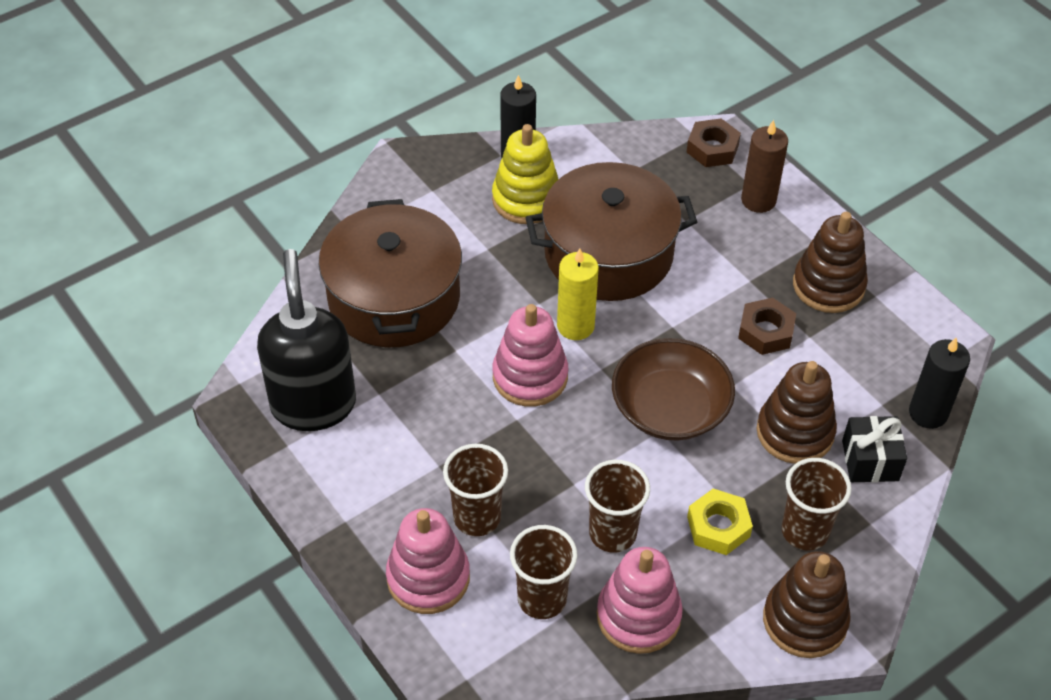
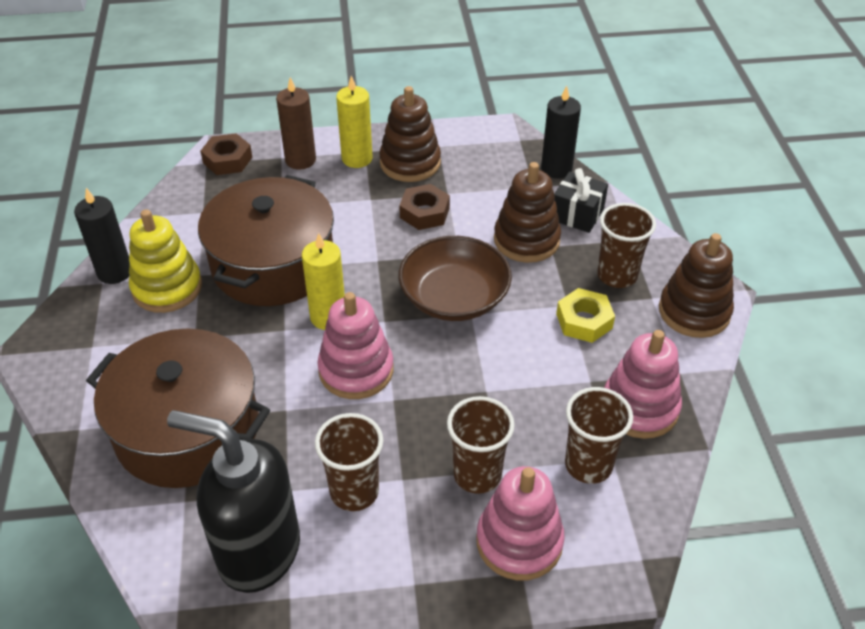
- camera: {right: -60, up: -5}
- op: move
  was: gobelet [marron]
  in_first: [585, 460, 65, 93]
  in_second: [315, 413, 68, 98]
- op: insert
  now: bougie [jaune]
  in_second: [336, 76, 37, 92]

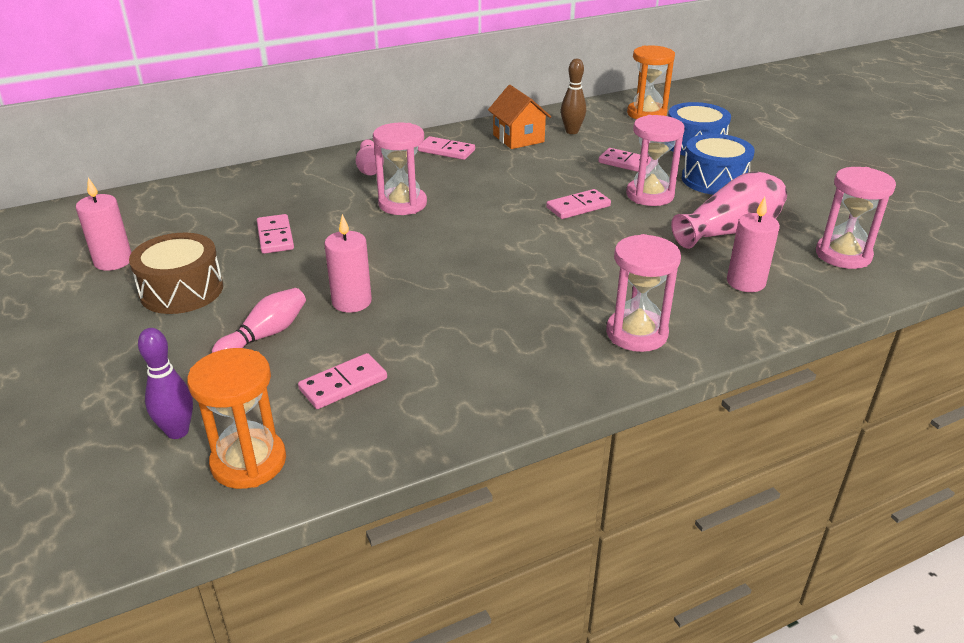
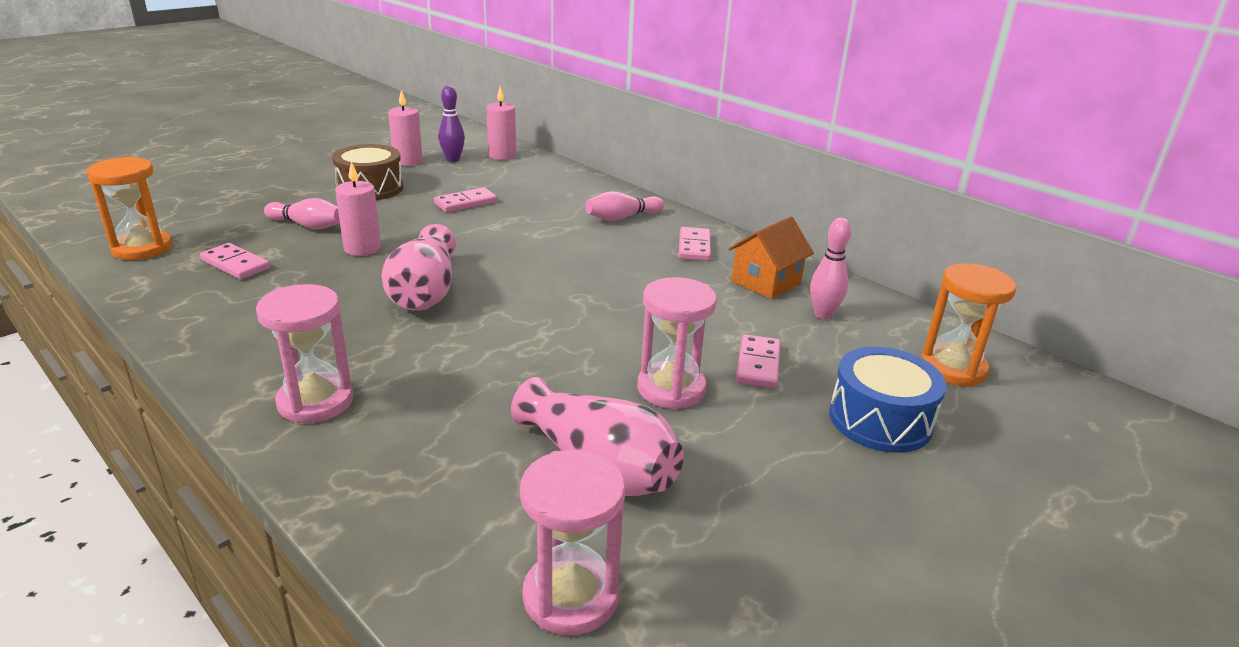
- camera: {right: 70, up: -5}
- op: move
  was: quille [violet]
  in_first: [138, 328, 55, 111]
  in_second: [439, 85, 26, 77]
- op: delete
  was: sablier [rose]
  in_first: [373, 123, 54, 92]
- op: delete
  was: domino [rose]
  in_first: [546, 189, 65, 30]
- op: recolor
  was: quille [marron]
  now: quille [rose]
  in_first: [561, 59, 25, 75]
  in_second: [810, 218, 41, 101]
- op: delete
  was: tambour [bleu]
  in_first: [682, 134, 73, 61]
- op: move
  was: bougie [rose]
  in_first: [727, 197, 53, 95]
  in_second: [486, 86, 30, 74]
- op: insert
  now: vase [rose]
  in_second: [381, 224, 75, 87]

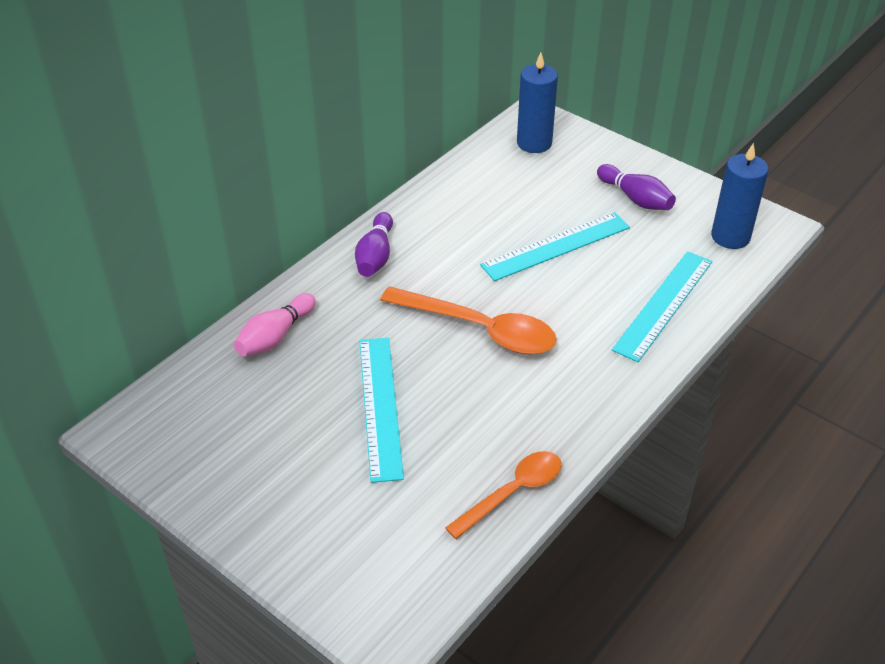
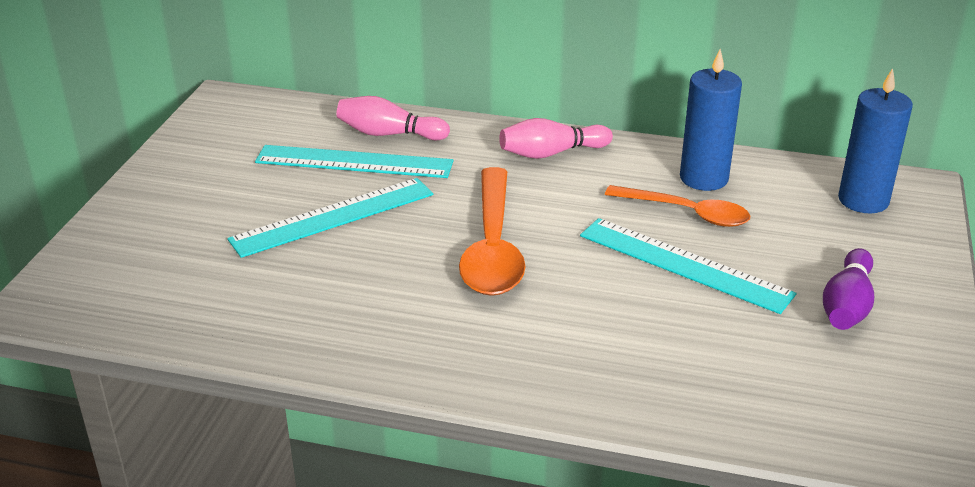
- camera: {right: 65, up: -10}
- op: recolor
  was: quille [violet]
  now: quille [rose]
  in_first: [355, 212, 38, 65]
  in_second: [499, 118, 114, 41]
- op: move
  was: cuillère [orange]
  in_first: [445, 451, 117, 88]
  in_second: [605, 185, 145, 42]
- op: move
  was: règle [turquoise]
  in_first: [612, 251, 100, 111]
  in_second: [255, 145, 199, 33]
- op: move
  was: bougie [bleu]
  in_first: [711, 143, 58, 106]
  in_second: [680, 49, 62, 142]

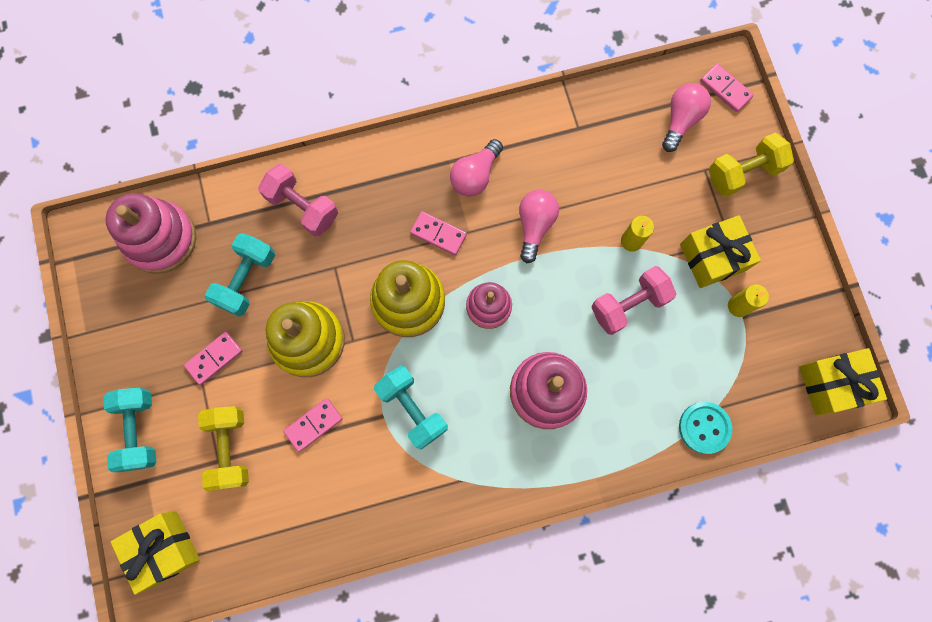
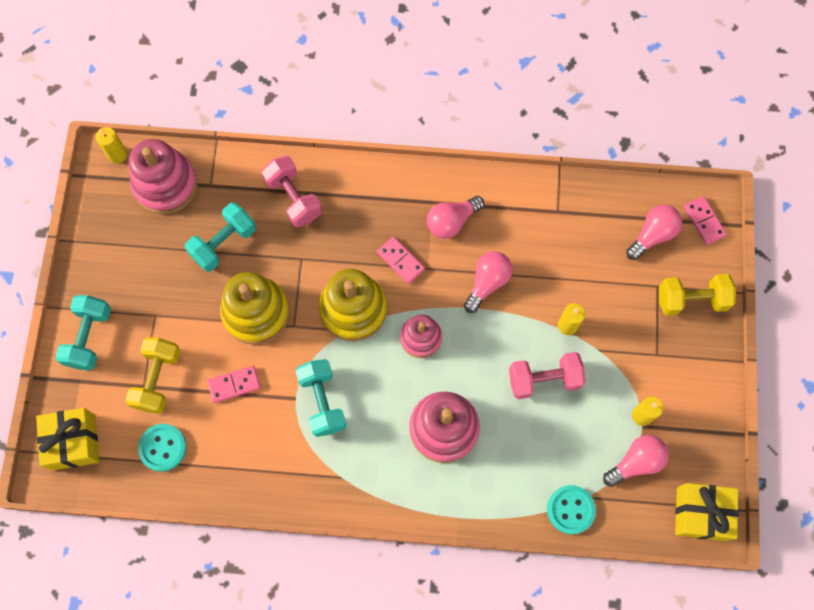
- camera: {right: 20, up: -5}
- op: delete
  was: domino [rose]
  in_first: [184, 332, 58, 53]
- op: delete
  was: cadeau [jaune]
  in_first: [680, 215, 81, 73]
- op: insert
  now: bougie [jaune]
  in_second: [96, 127, 31, 36]
- op: insert
  now: bouton [turquoise]
  in_second: [138, 424, 48, 48]
- op: insert
  now: ampoule [rose]
  in_second: [603, 435, 66, 52]

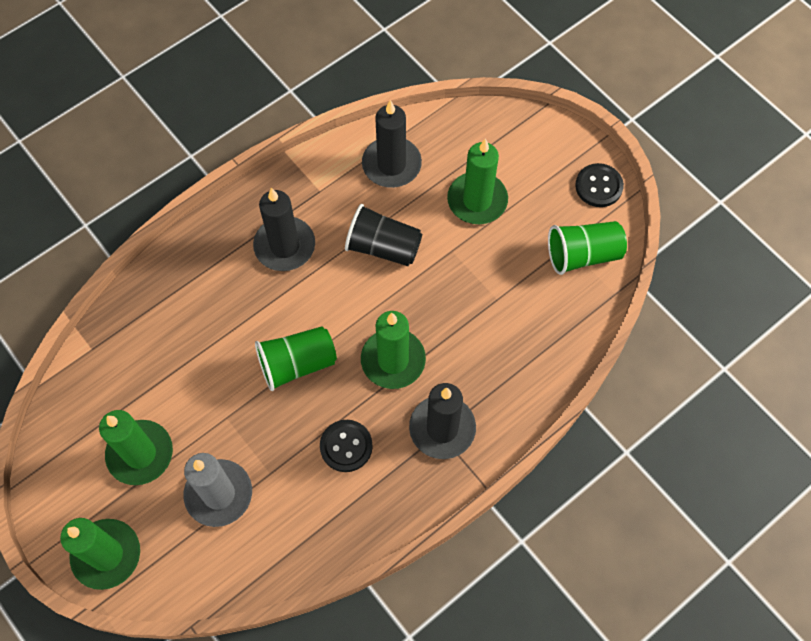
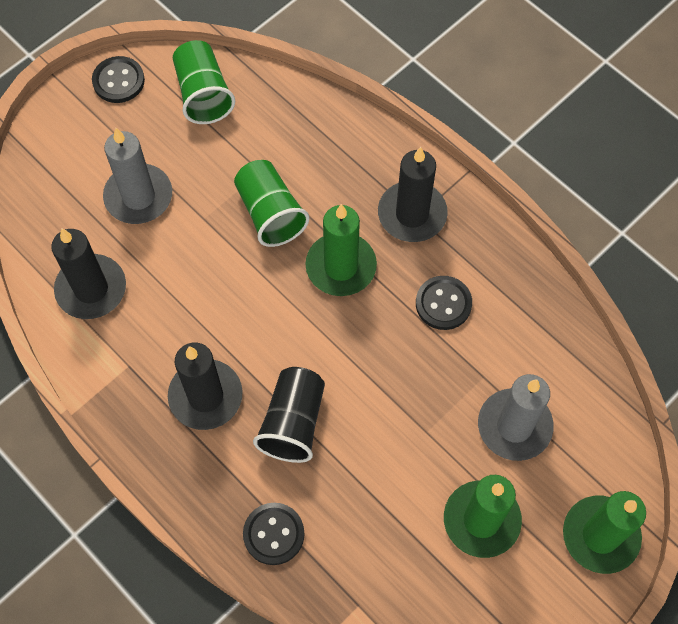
- camera: {right: -95, up: 0}
- op: move
  was: gobelet [vert]
  in_first: [255, 326, 82, 65]
  in_second: [234, 160, 75, 87]
- op: move
  was: gobelet [noir]
  in_first: [345, 204, 77, 62]
  in_second: [253, 367, 72, 96]
- op: recolor
  was: bougie [vert]
  now: bougie [gris]
  in_first: [447, 139, 61, 85]
  in_second: [103, 128, 69, 96]
- op: insert
  now: bouton [noir]
  in_second: [243, 503, 61, 62]

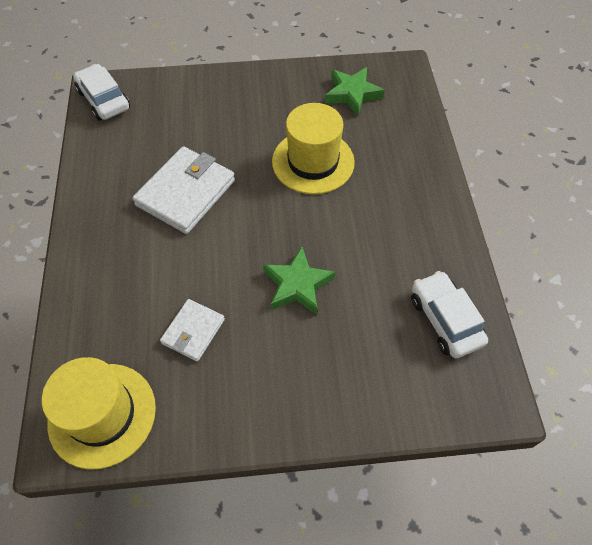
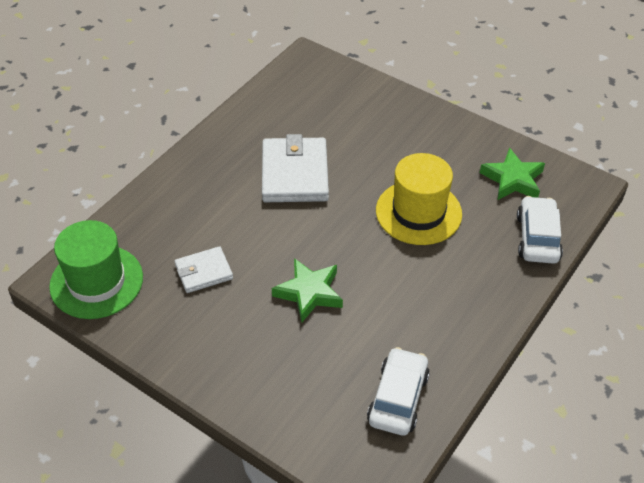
- camera: {right: 40, up: -10}
- op: recolor
  was: chapeau [jaune]
  now: chapeau [vert]
  in_first: [42, 357, 114, 112]
  in_second: [49, 220, 94, 99]
- op: move
  was: voiture [blanc]
  in_first: [73, 64, 57, 57]
  in_second: [517, 196, 46, 68]
- op: rotate
  was: portefeuille [blanc]
  in_first: [133, 146, 102, 88]
  in_second: [262, 134, 67, 68]
  clockwise: -75

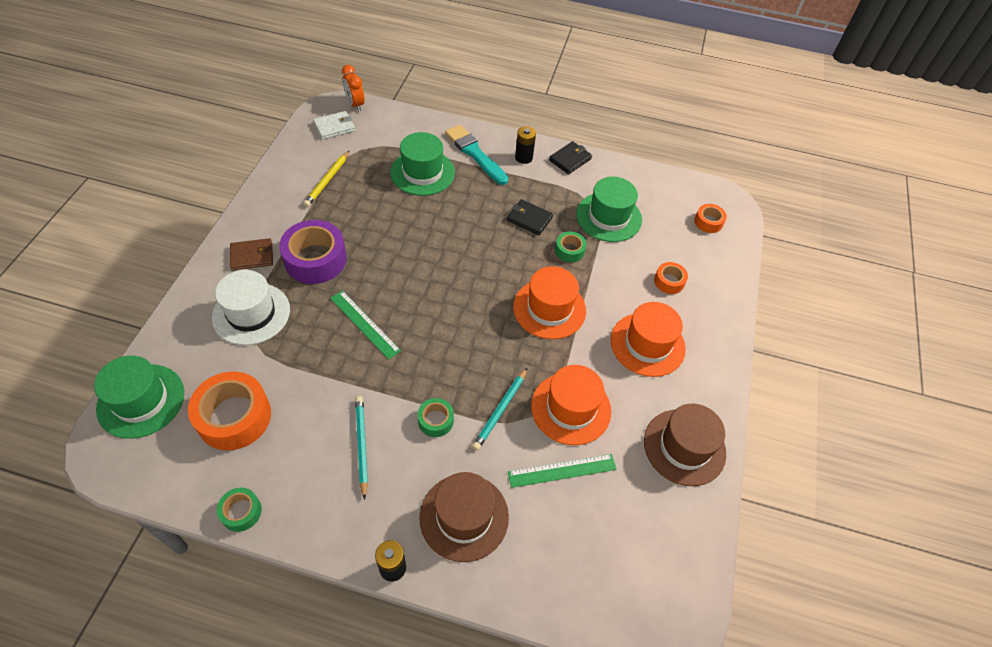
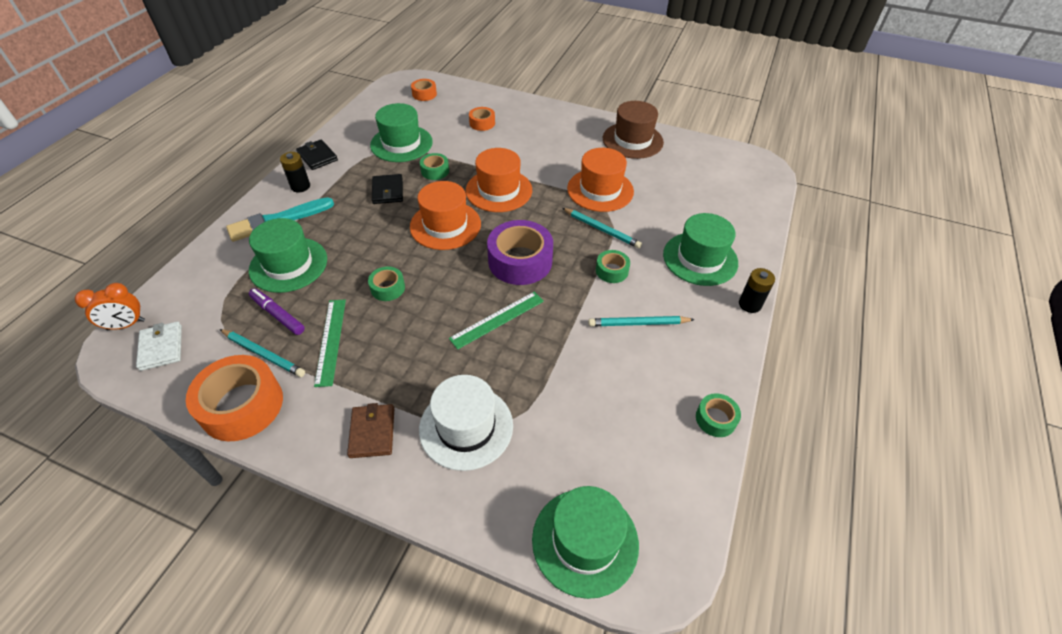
- camera: {right: -80, up: -5}
- op: move
  was: ruban adhésif [orange]
  in_first: [188, 372, 83, 78]
  in_second: [186, 355, 97, 86]
- op: move
  was: ruban adhésif [violet]
  in_first: [279, 220, 68, 64]
  in_second: [487, 220, 66, 65]
- op: recolor
  was: crayon [jaune]
  now: crayon [turquoise]
  in_first: [303, 151, 46, 56]
  in_second: [220, 329, 85, 48]
- op: recolor
  was: chapeau [marron]
  now: chapeau [vert]
  in_first: [419, 472, 90, 90]
  in_second: [663, 213, 75, 73]
- op: rotate
  was: portefeuille [noir]
  in_first: [507, 199, 46, 36]
  in_second: [372, 174, 31, 30]
  clockwise: -45
- op: move
  was: règle [vert]
  in_first: [508, 454, 109, 34]
  in_second: [314, 300, 32, 87]
- op: move
  was: chapeau [orange]
  in_first: [611, 302, 75, 75]
  in_second: [410, 181, 71, 69]
- op: insert
  now: feutre [violet]
  in_second: [249, 288, 56, 47]
- op: insert
  now: ruban adhésif [vert]
  in_second: [368, 266, 37, 35]

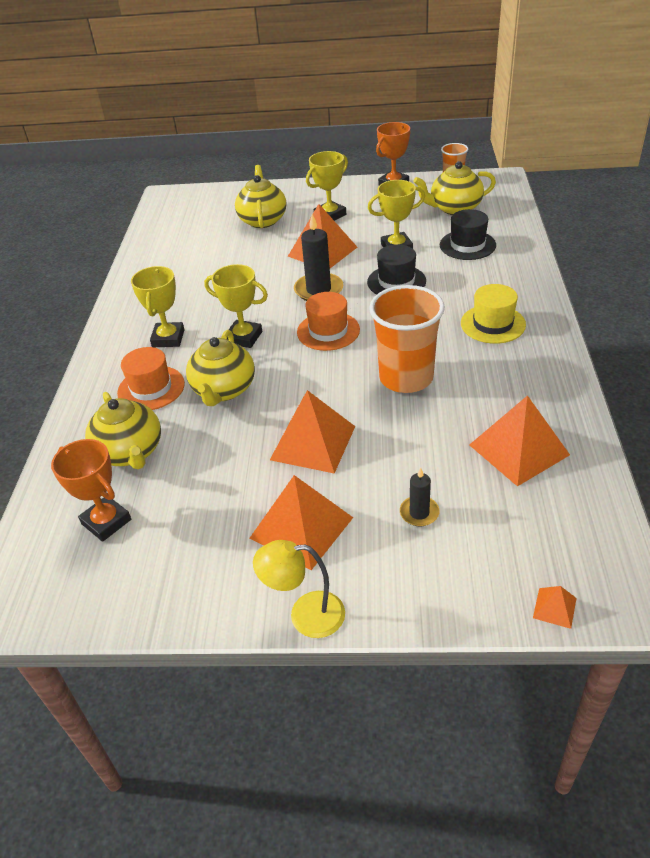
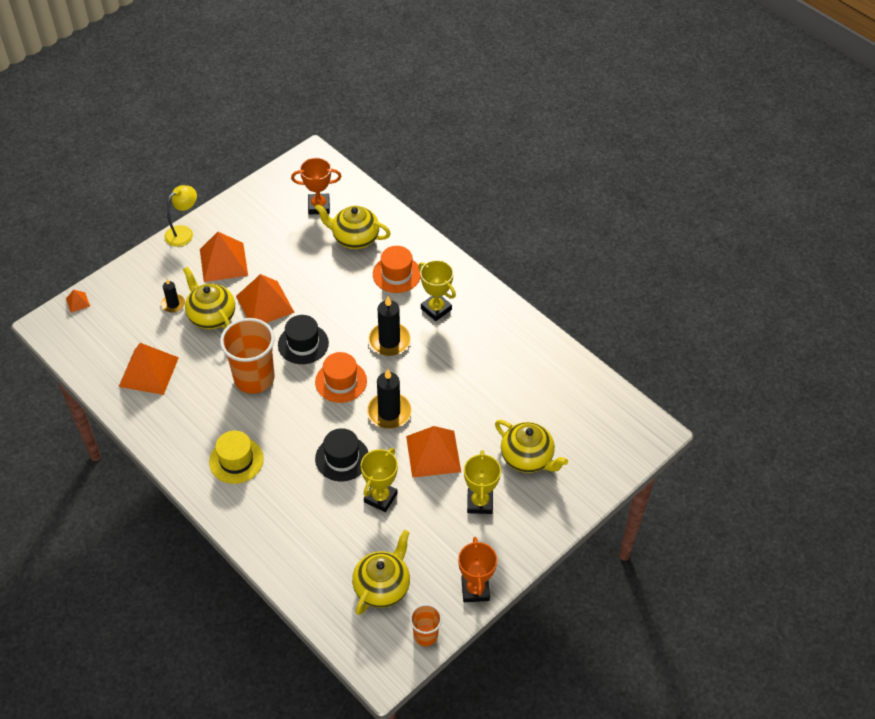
- camera: {right: 130, up: 10}
- op: move
  was: théière [jaune]
  in_first: [186, 330, 69, 76]
  in_second: [183, 267, 52, 62]
- op: replace
  was: trophée [jaune]
  now: bougie [noir]
  in_first: [204, 264, 64, 84]
  in_second: [368, 296, 43, 60]
- op: move
  was: chapeau [noir]
  in_first: [440, 209, 56, 51]
  in_second: [278, 315, 51, 49]

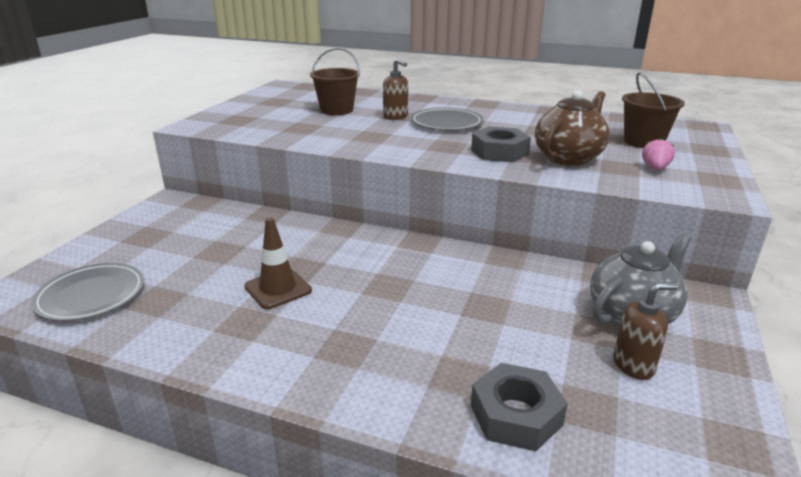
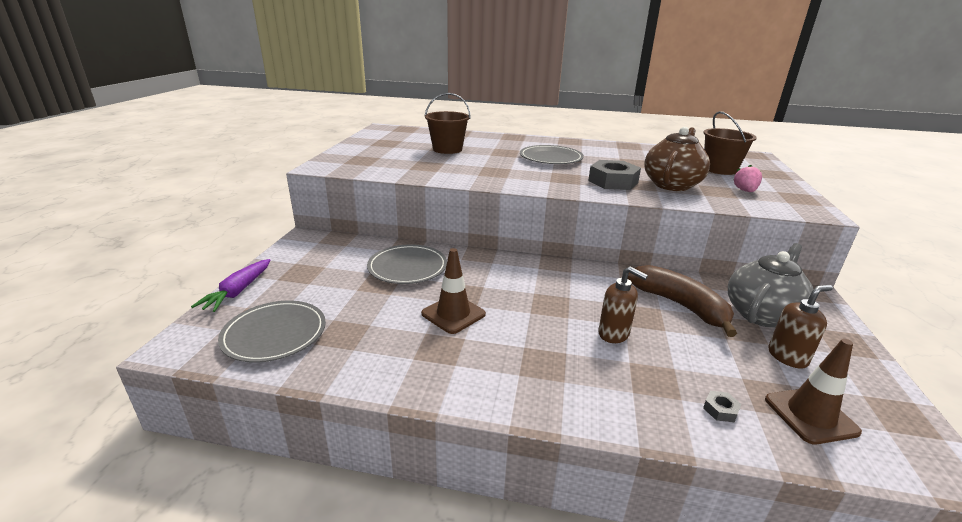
- camera: {right: -10, up: 0}
- op: move
  was: distributeur de savon [marron]
  in_first: [383, 59, 25, 61]
  in_second: [598, 266, 50, 77]
- op: resize
  was: écrou [gris]
  in_first: [471, 363, 97, 88]
  in_second: [703, 391, 39, 31]
  ratio: 0.42
- op: insert
  now: carotte [violet]
  in_second: [191, 259, 79, 53]
- op: insert
  now: assiette [gris]
  in_second: [367, 244, 80, 40]
- op: insert
  now: banane [marron]
  in_second: [628, 265, 109, 72]
- op: insert
  now: cône de chantier [marron]
  in_second: [765, 339, 97, 106]

